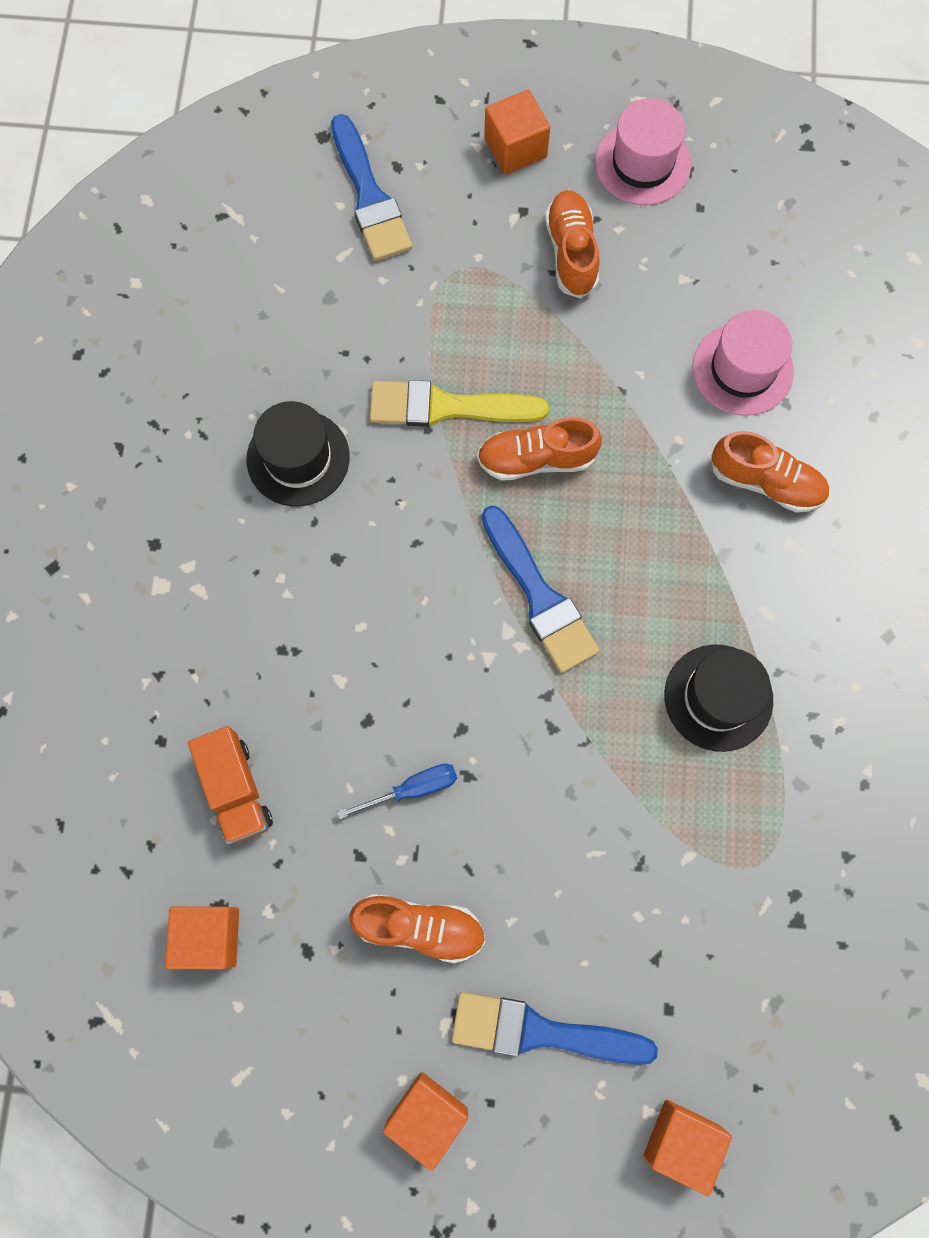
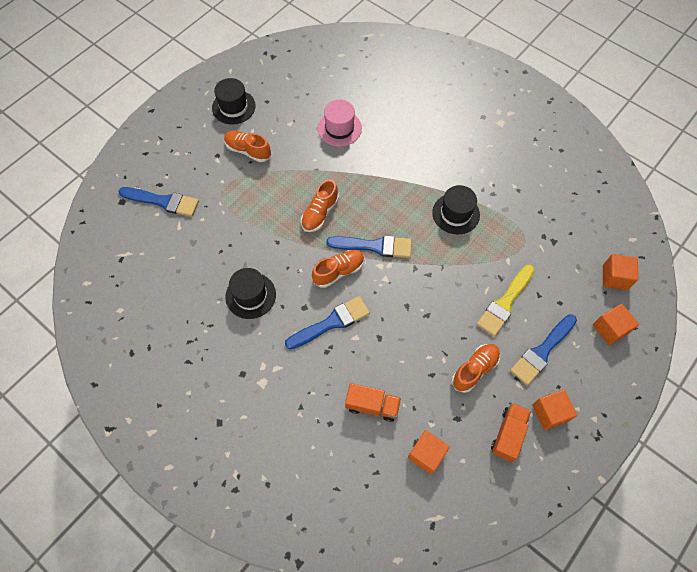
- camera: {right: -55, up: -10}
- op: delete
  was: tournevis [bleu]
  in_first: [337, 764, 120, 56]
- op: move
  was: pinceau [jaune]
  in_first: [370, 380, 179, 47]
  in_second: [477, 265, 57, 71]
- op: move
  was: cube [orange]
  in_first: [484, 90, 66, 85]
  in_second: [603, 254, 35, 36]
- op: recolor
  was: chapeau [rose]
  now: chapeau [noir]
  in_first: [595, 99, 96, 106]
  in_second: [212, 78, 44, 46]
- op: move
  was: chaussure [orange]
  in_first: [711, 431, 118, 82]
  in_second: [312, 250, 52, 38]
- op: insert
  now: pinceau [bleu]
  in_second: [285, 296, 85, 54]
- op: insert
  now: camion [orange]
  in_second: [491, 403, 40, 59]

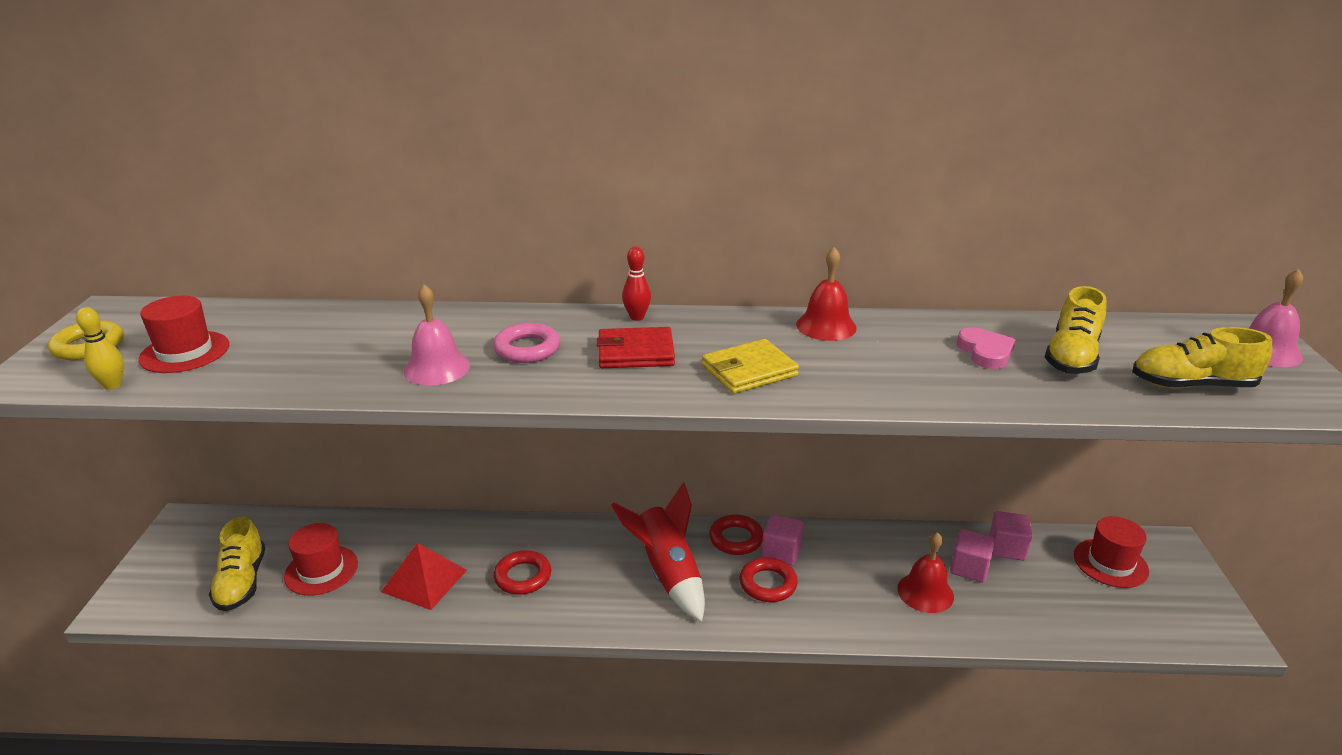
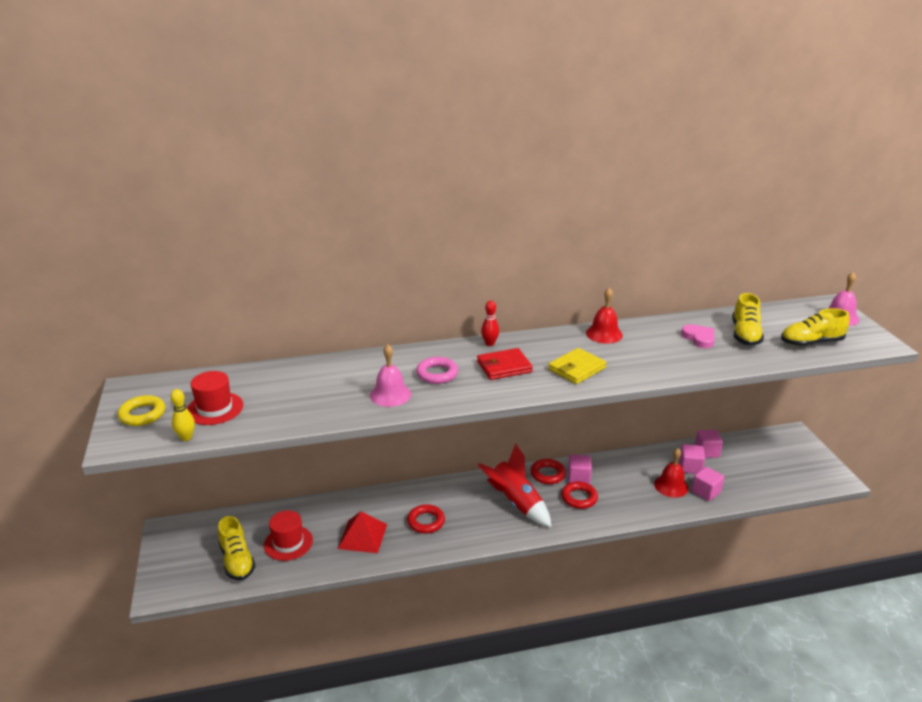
- camera: {right: -15, up: 0}
- op: delete
  was: chapeau [rouge]
  in_first: [1074, 516, 75, 72]
- op: insert
  now: cube [rose]
  in_second: [692, 467, 32, 34]

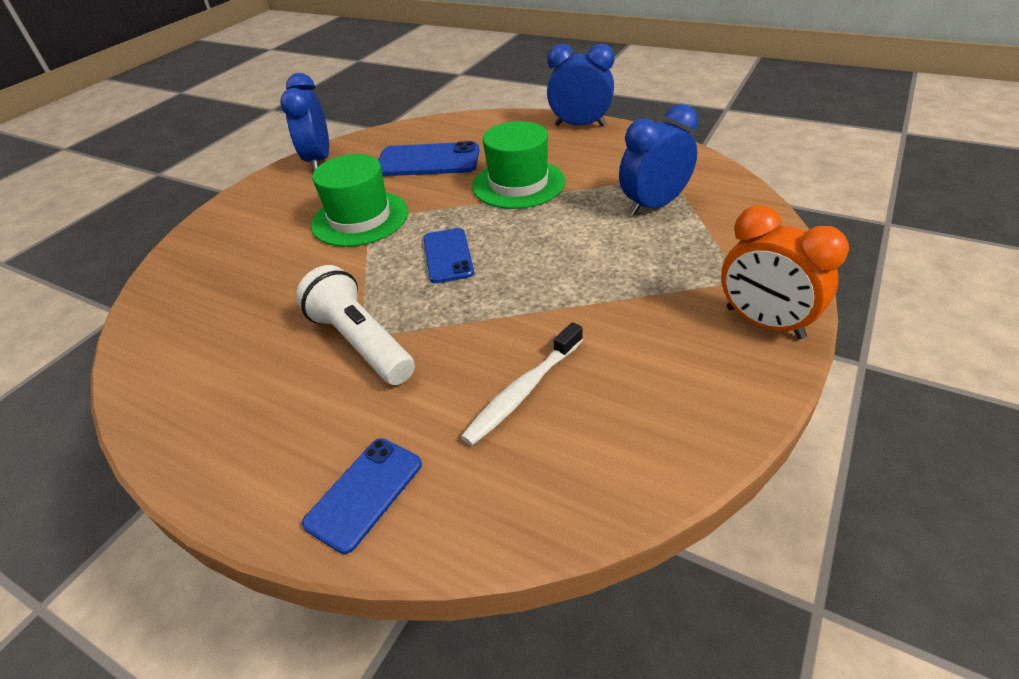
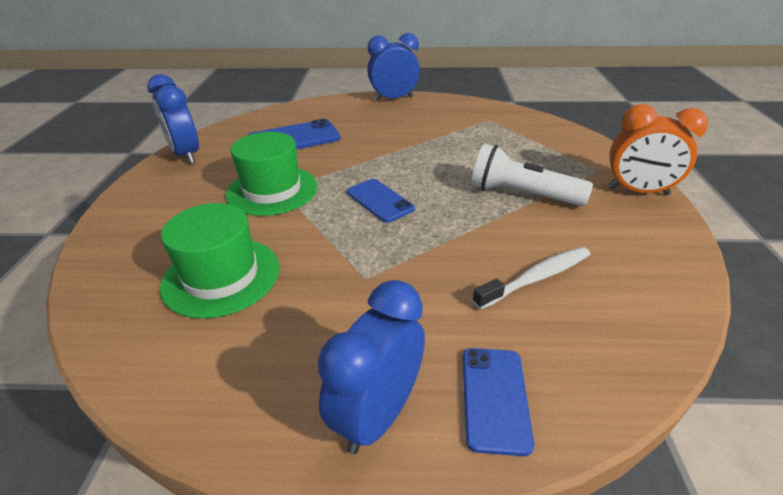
- camera: {right: -30, up: -5}
- op: move
  was: lampe de poche [blanc]
  in_first: [296, 265, 119, 120]
  in_second: [471, 143, 122, 63]
- op: rotate
  was: brosse à dents [blanc]
  in_first: [461, 322, 122, 124]
  in_second: [472, 247, 119, 63]
  clockwise: -135
- op: move
  was: chapeau [vert]
  in_first: [472, 121, 93, 88]
  in_second: [160, 203, 119, 116]
- op: move
  was: réveil [bleu]
  in_first: [619, 104, 79, 112]
  in_second: [318, 280, 107, 174]

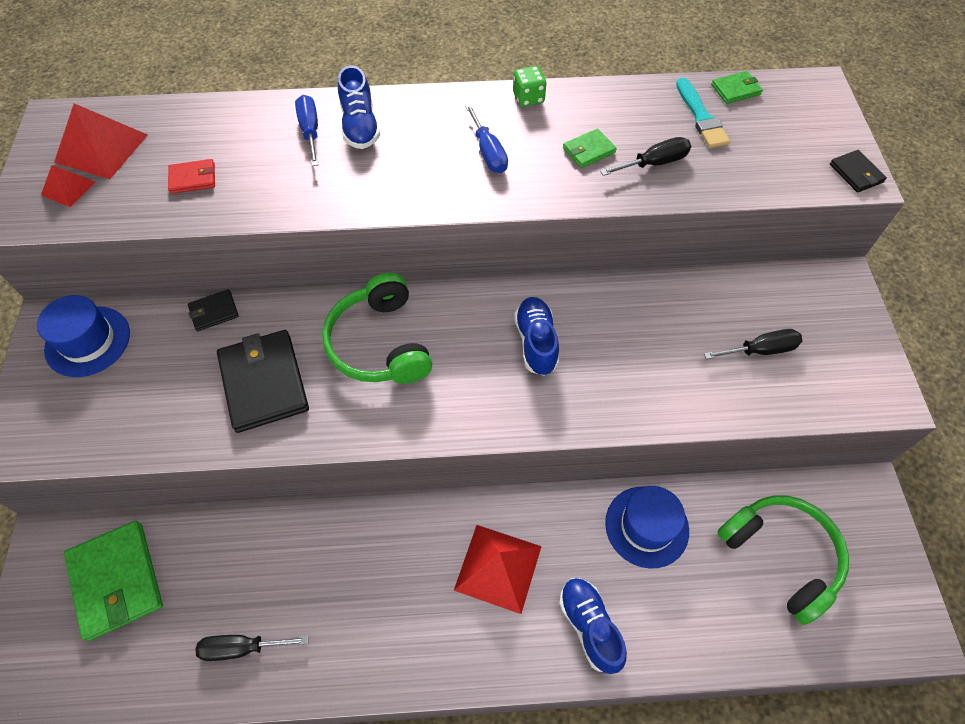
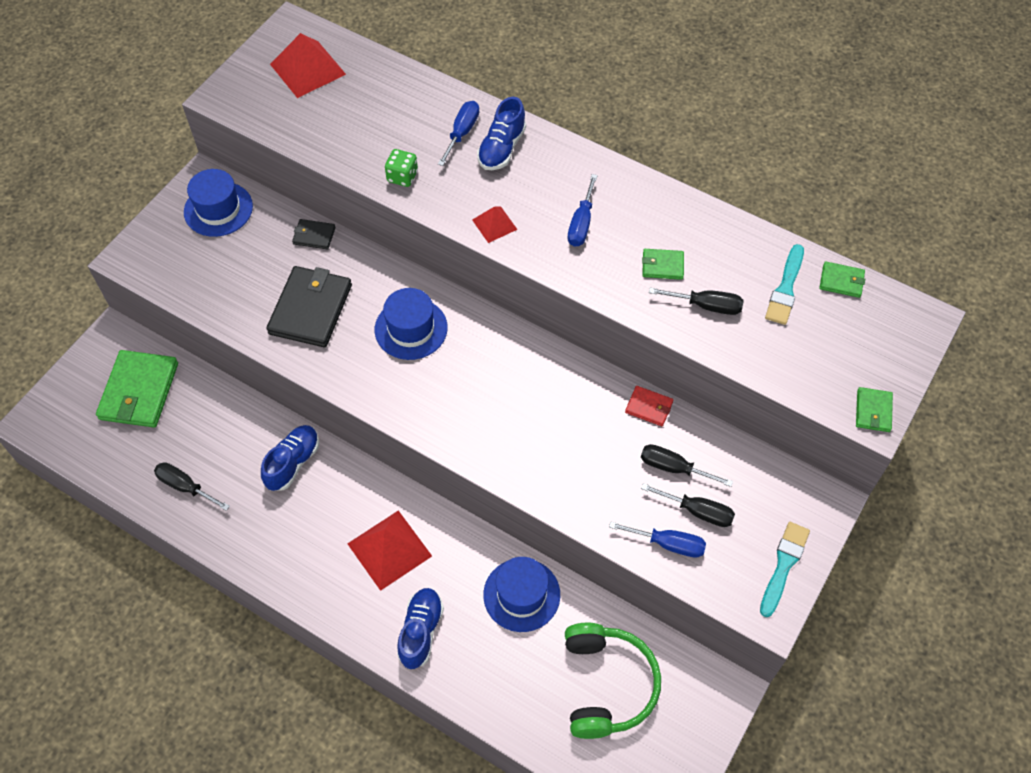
- camera: {right: 35, up: 0}
- op: move
  was: pyramide [rouge]
  in_first: [41, 165, 54, 42]
  in_second: [472, 207, 46, 36]
- op: move
  was: portefeuille [rouge]
  in_first: [168, 159, 47, 35]
  in_second: [625, 386, 48, 40]
- op: replace
  was: casque audio [vert]
  now: chapeau [bleu]
  in_first: [322, 272, 110, 112]
  in_second: [375, 288, 73, 72]
- op: move
  was: dé [vert]
  in_first: [513, 66, 33, 41]
  in_second: [385, 149, 33, 38]
- op: move
  was: chaussure [bleu]
  in_first: [514, 297, 45, 78]
  in_second: [261, 425, 58, 66]
- op: recolor
  was: portefeuille [noir]
  now: portefeuille [vert]
  in_first: [830, 150, 57, 43]
  in_second: [856, 387, 37, 45]
- op: insert
  now: tournevis [bleu]
  in_second: [609, 522, 97, 36]
- op: insert
  now: tournevis [noir]
  in_second: [641, 444, 92, 43]
- op: insert
  now: pinceau [turquoise]
  in_second: [760, 522, 50, 95]

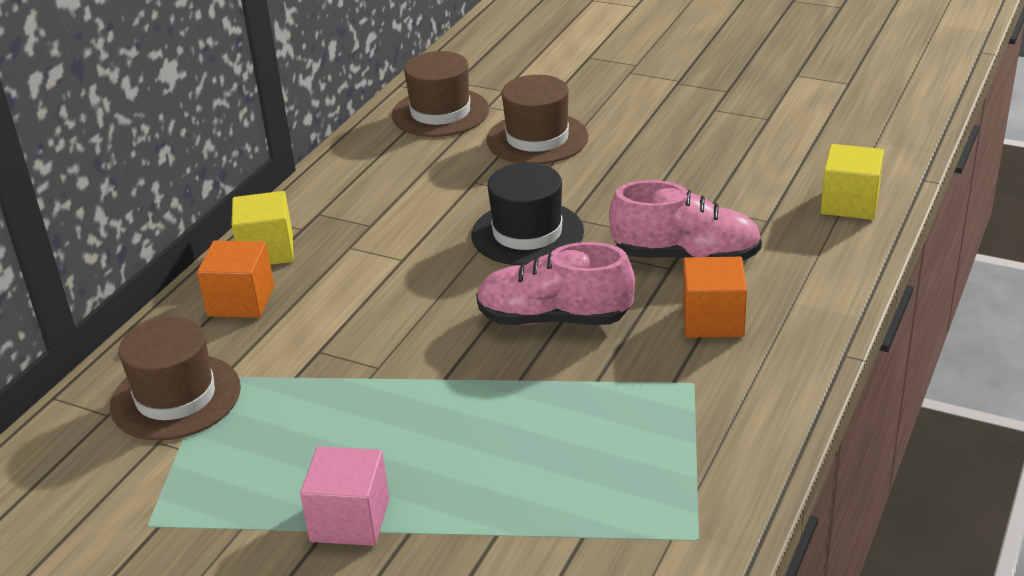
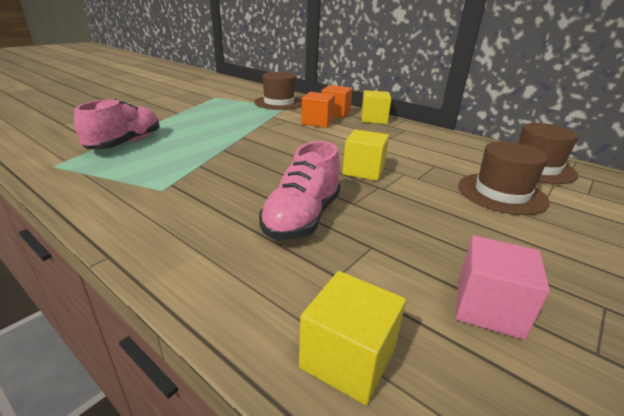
- camera: {right: 100, up: -5}
- op: move
  was: cube [rose]
  in_first: [300, 446, 89, 100]
  in_second: [456, 236, 94, 104]
- op: replace
  was: chapeau [noir]
  now: cube [jaune]
  in_first: [471, 163, 113, 102]
  in_second: [343, 129, 46, 52]
- op: move
  was: chaussure [rose]
  in_first: [476, 242, 159, 83]
  in_second: [74, 99, 86, 50]
- op: move
  was: cube [orange]
  in_first: [683, 257, 64, 81]
  in_second: [301, 92, 34, 36]

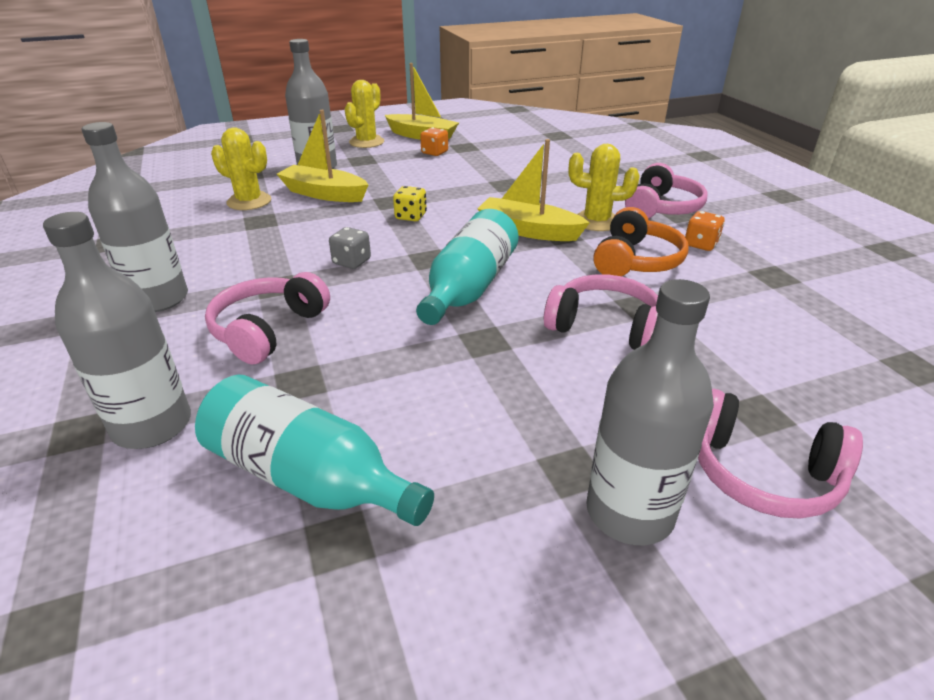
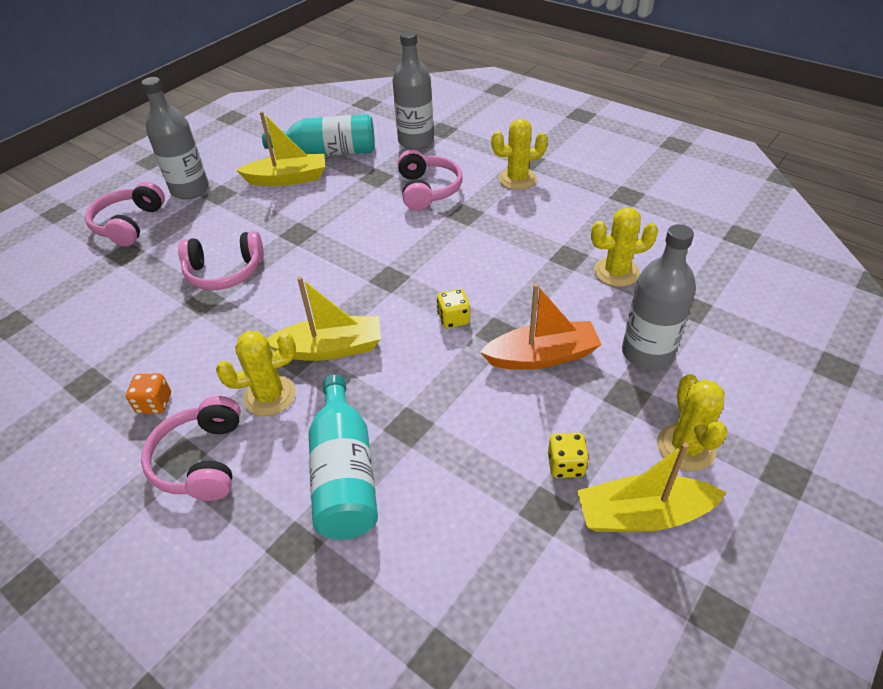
- camera: {right: 150, up: 10}
- op: replace
  was: bouteille [gris]
  now: cactus [jaune]
  in_first: [81, 122, 107, 190]
  in_second: [491, 119, 57, 71]
- op: move
  was: bateau [jaune]
  in_first: [277, 110, 92, 92]
  in_second: [236, 111, 89, 75]
- op: delete
  was: dé [gris]
  in_first: [329, 227, 42, 42]
- op: move
  was: bouteille [turquoise]
  in_first: [416, 209, 103, 116]
  in_second: [309, 375, 69, 165]
- op: recolor
  was: dé [orange]
  now: dé [jaune]
  in_first: [420, 127, 28, 29]
  in_second: [548, 433, 41, 45]
- op: delete
  was: casque audio [orange]
  in_first: [593, 207, 96, 69]
- op: rotate
  was: casque audio [rose]
  in_first: [698, 389, 165, 130]
  in_second: [85, 182, 80, 64]
  clockwise: -75
- op: insert
  now: bateau [orange]
  in_second: [480, 284, 122, 86]

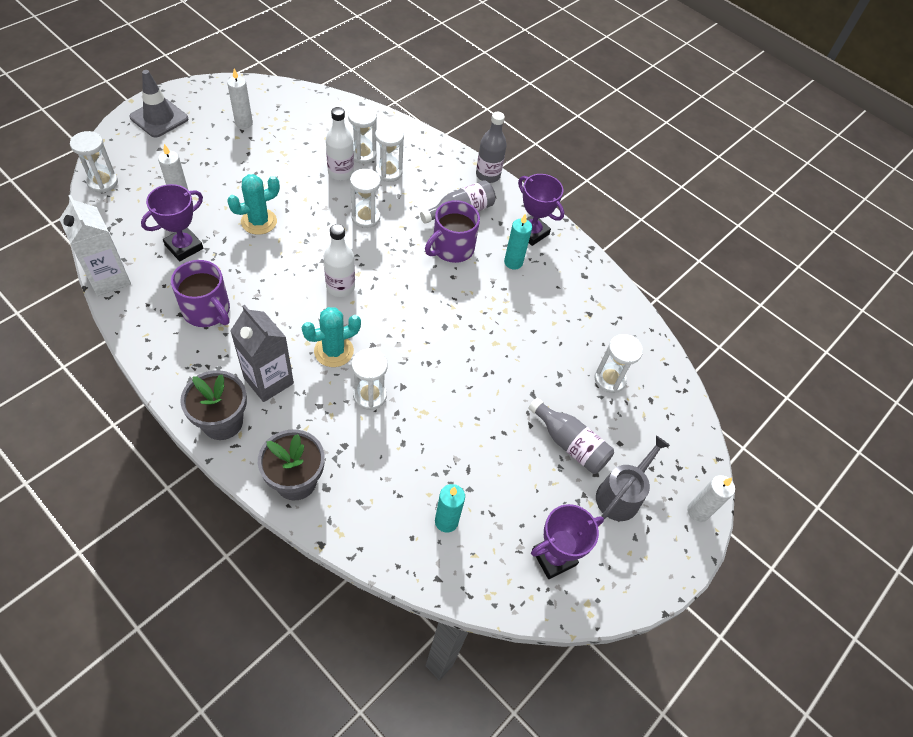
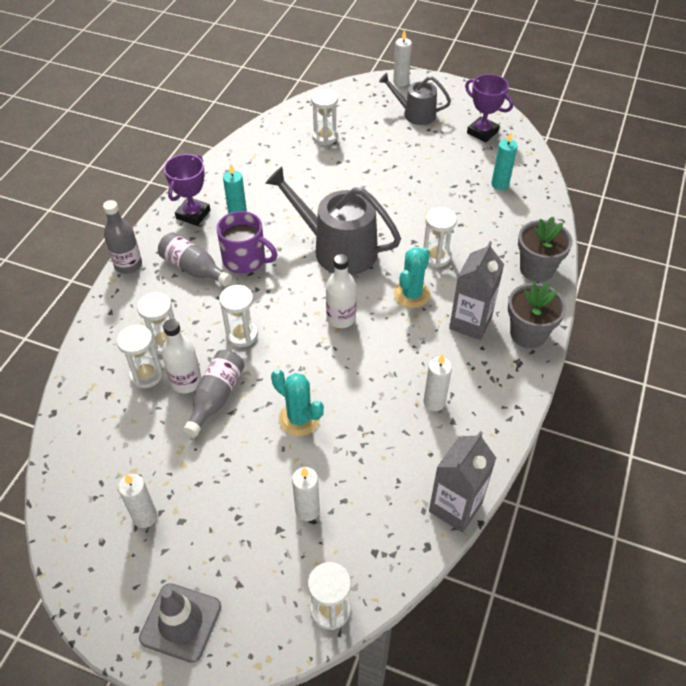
- camera: {right: -105, up: -5}
- op: recolor
  was: brique de lait [blanc]
  now: brique de lait [gris]
  in_first: [59, 195, 72, 101]
  in_second: [429, 431, 67, 102]
- op: delete
  was: trophée [violet]
  in_first: [141, 184, 62, 77]
- op: replace
  was: tasse [violet]
  now: bougie [blanc]
  in_first: [171, 260, 59, 67]
  in_second: [424, 354, 28, 57]
- op: rotate
  was: cactus [turquoise]
  in_first: [302, 307, 59, 60]
  in_second: [394, 247, 37, 61]
  clockwise: 75
- op: move
  was: bouteille [gris]
  in_first: [528, 398, 86, 76]
  in_second: [183, 350, 62, 87]
- op: insert
  now: arrosoir [gris]
  in_second: [265, 167, 136, 108]

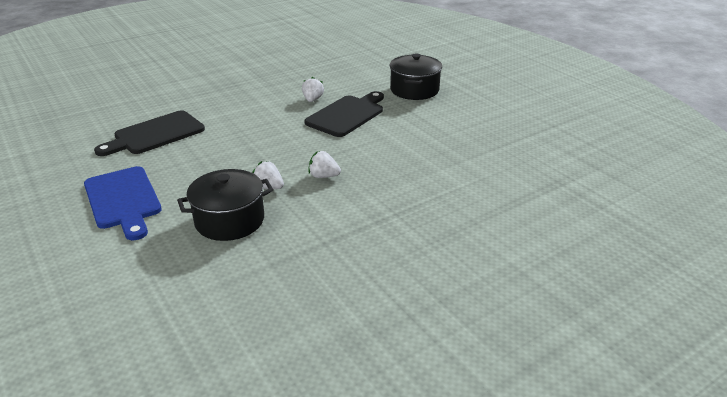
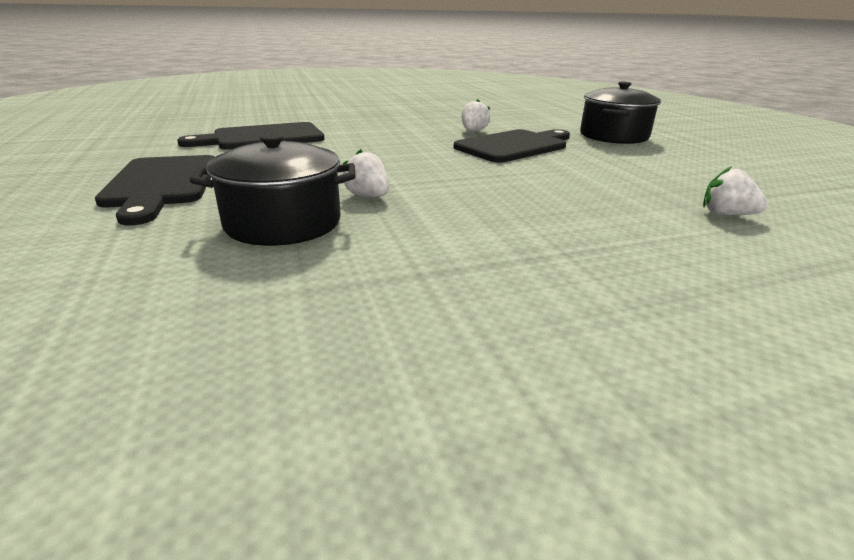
- camera: {right: 15, up: -5}
- op: recolor
  was: planche à découper [bleu]
  now: planche à découper [noir]
  in_first: [84, 166, 78, 74]
  in_second: [95, 155, 119, 70]
- op: move
  was: fraise [blanc]
  in_first: [308, 151, 33, 27]
  in_second: [703, 166, 65, 49]

